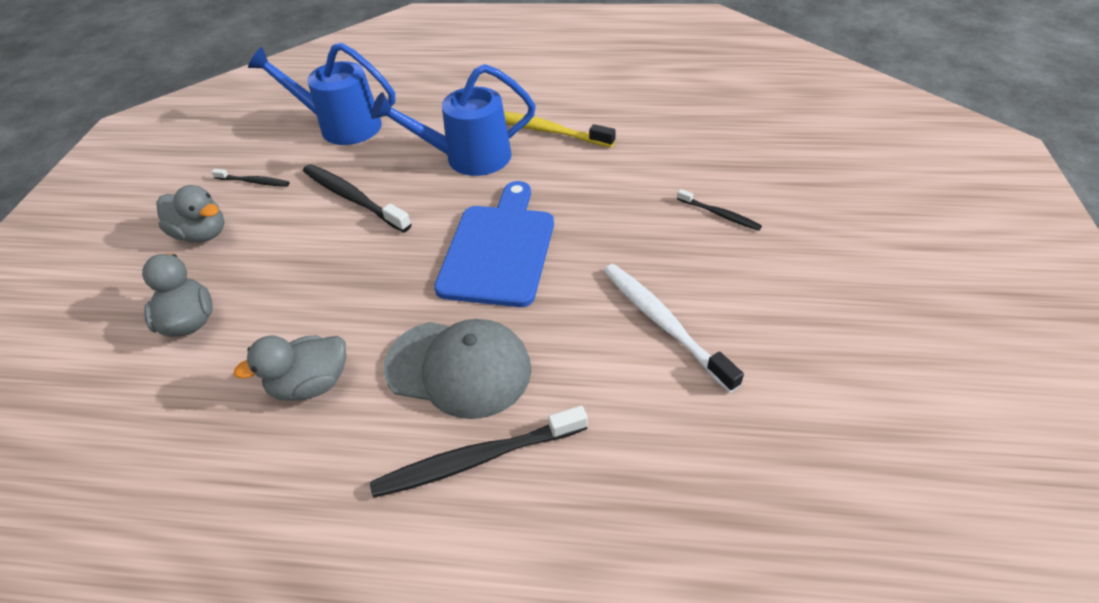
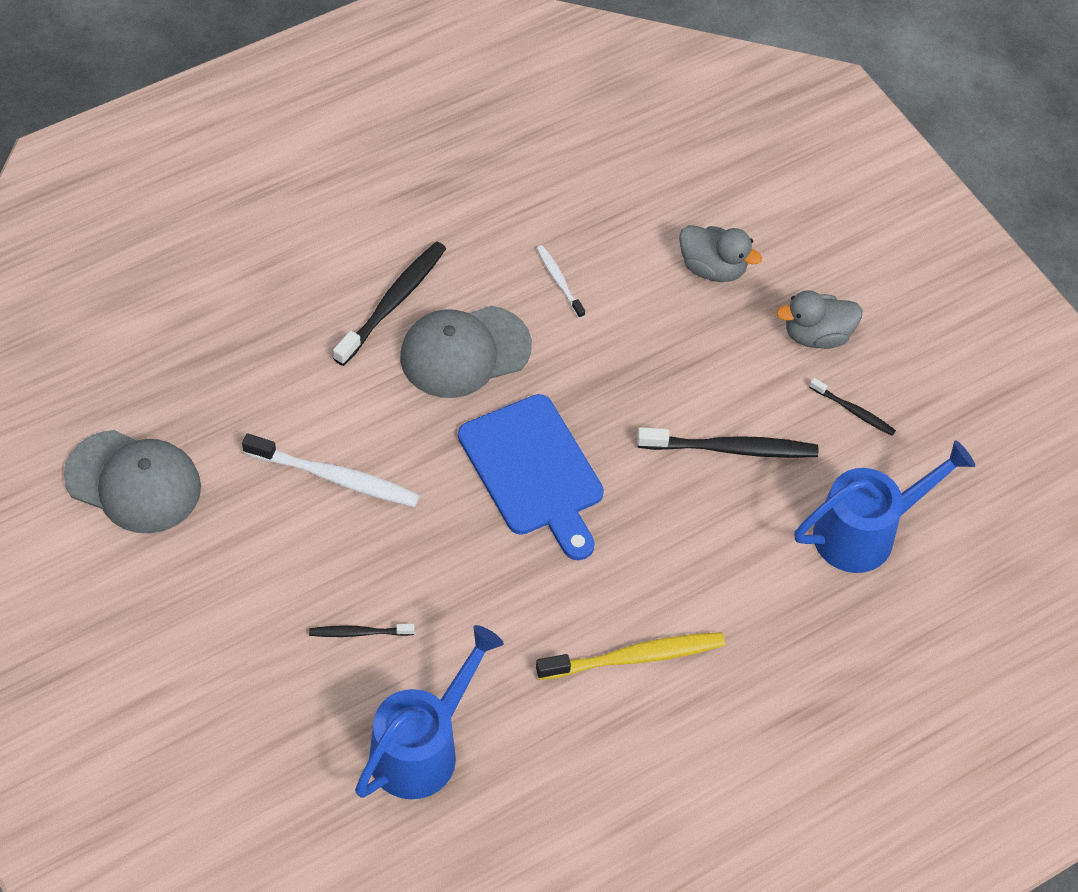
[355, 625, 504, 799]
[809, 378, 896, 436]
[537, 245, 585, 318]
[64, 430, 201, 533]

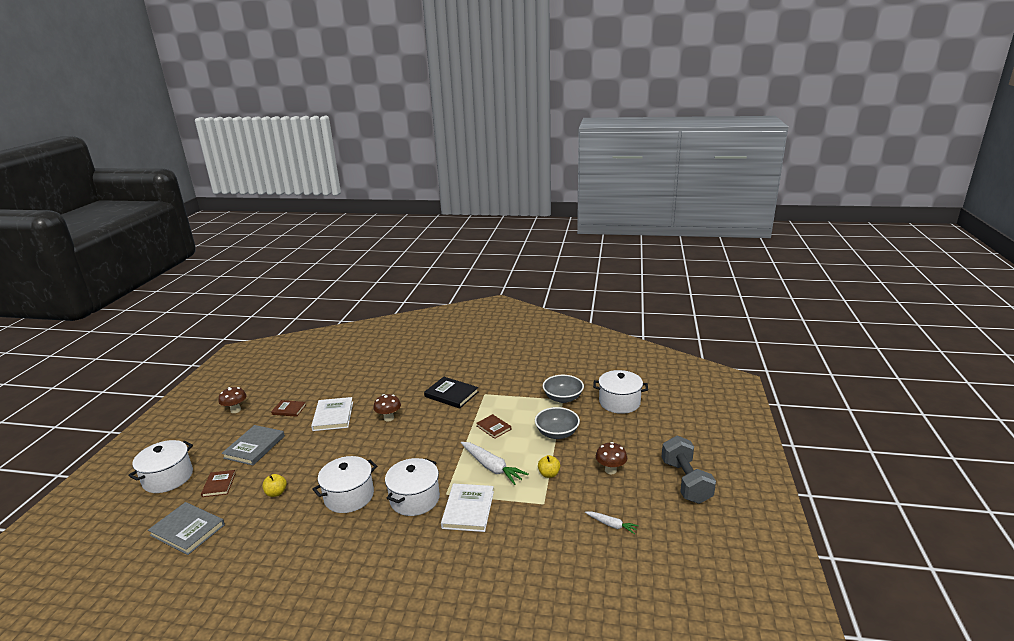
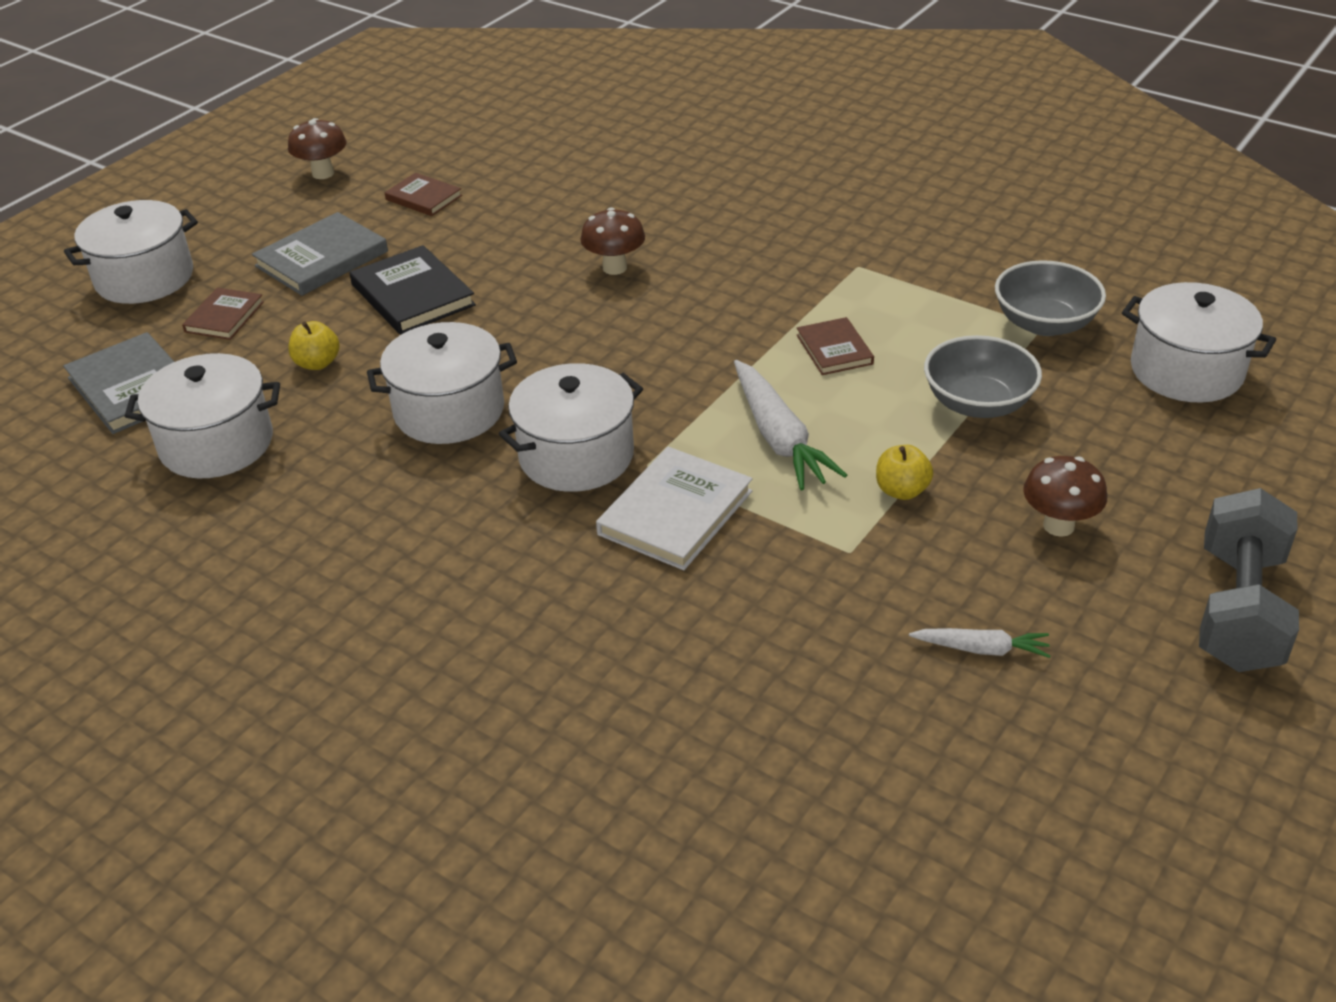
[349, 245, 476, 335]
[311, 397, 353, 431] (first image)
[909, 628, 1051, 658]
[125, 353, 280, 478]

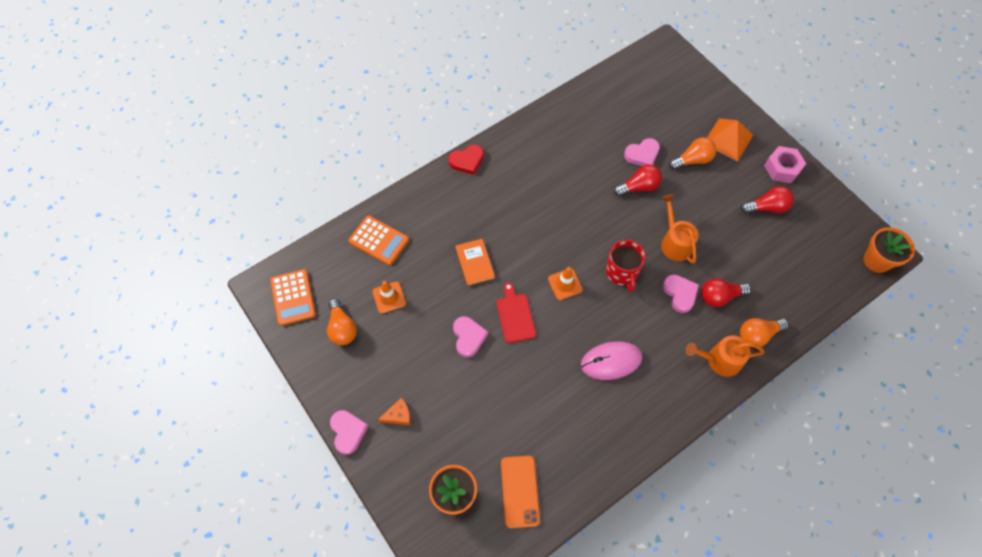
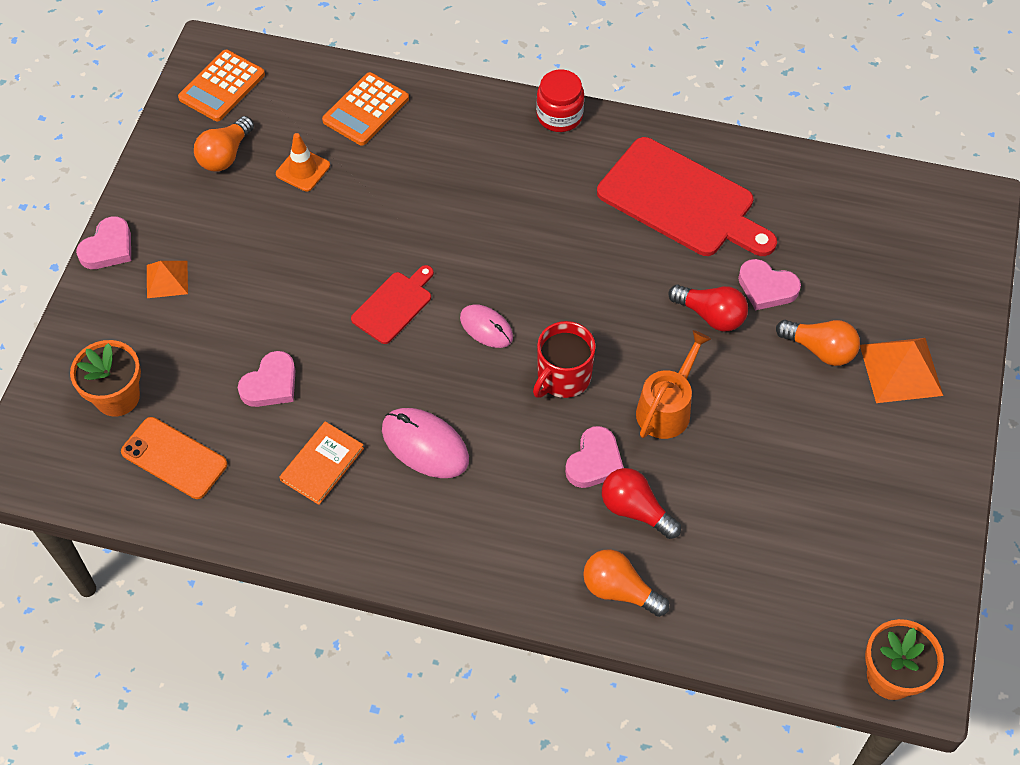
[536, 69, 584, 132]
[764, 146, 806, 183] (first image)
[741, 186, 794, 214] (first image)
[322, 72, 409, 146]
[279, 421, 364, 505]
[460, 304, 513, 348]
[238, 351, 296, 407]
[685, 336, 764, 377] (first image)
[147, 261, 188, 298]
[121, 417, 227, 499]
[597, 137, 777, 256]

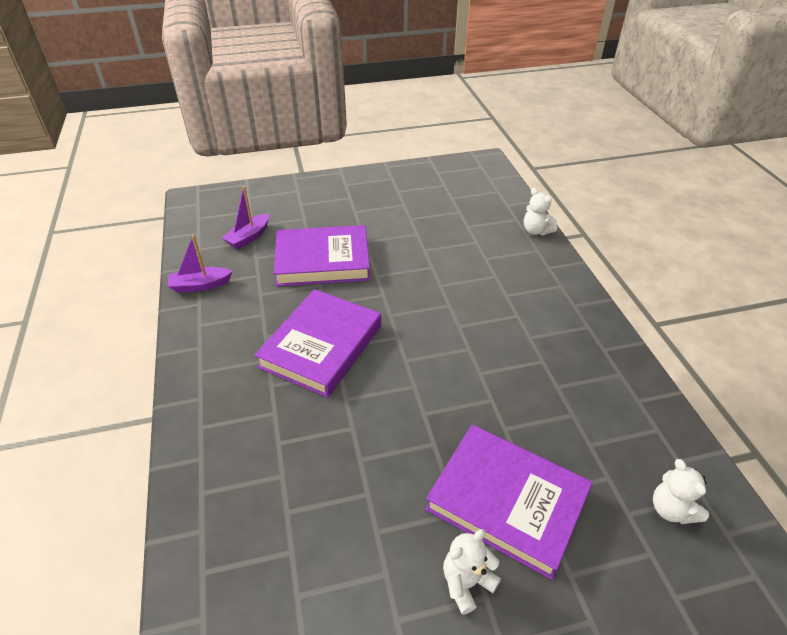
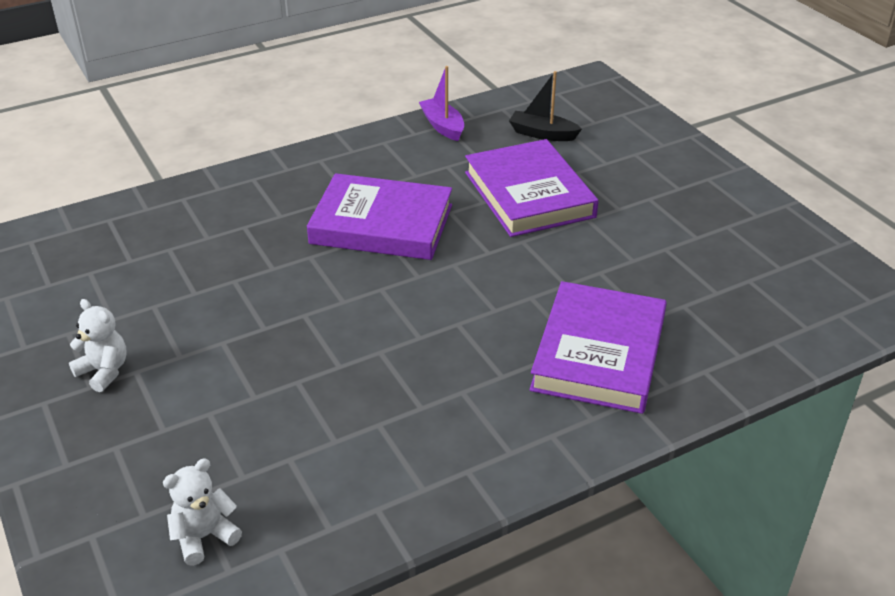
[509, 71, 582, 141]
[524, 188, 557, 235] (first image)
[529, 281, 667, 414]

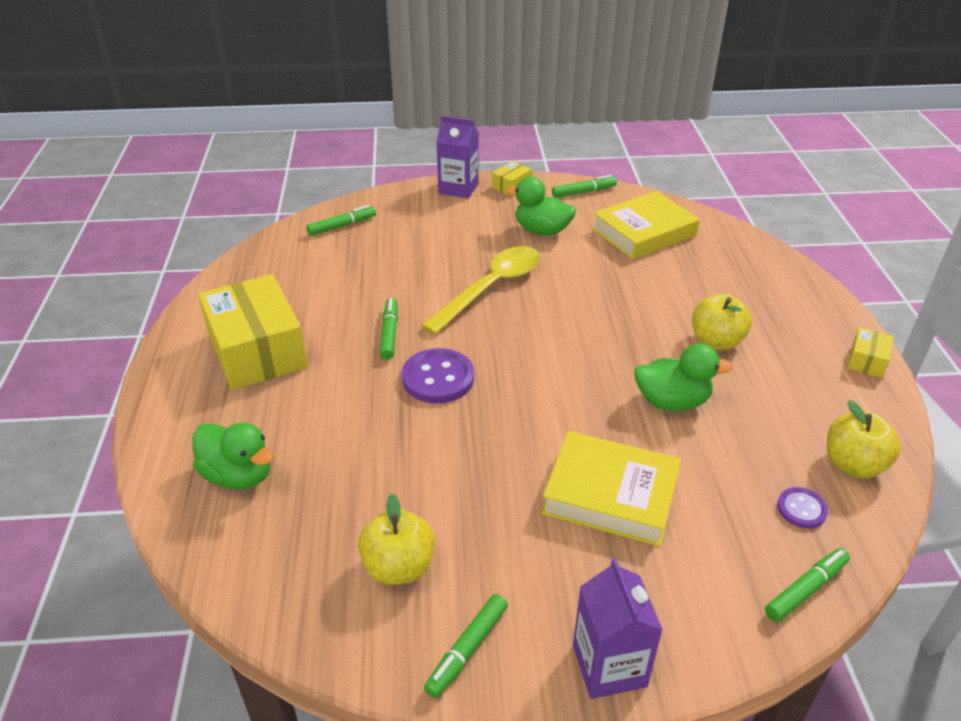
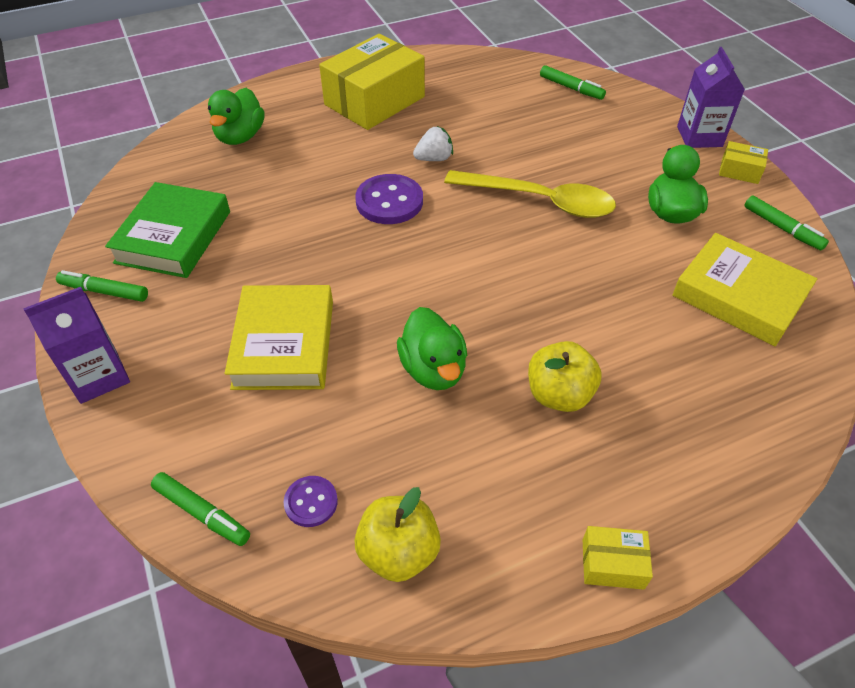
[413, 126, 453, 161]
[105, 182, 230, 278]

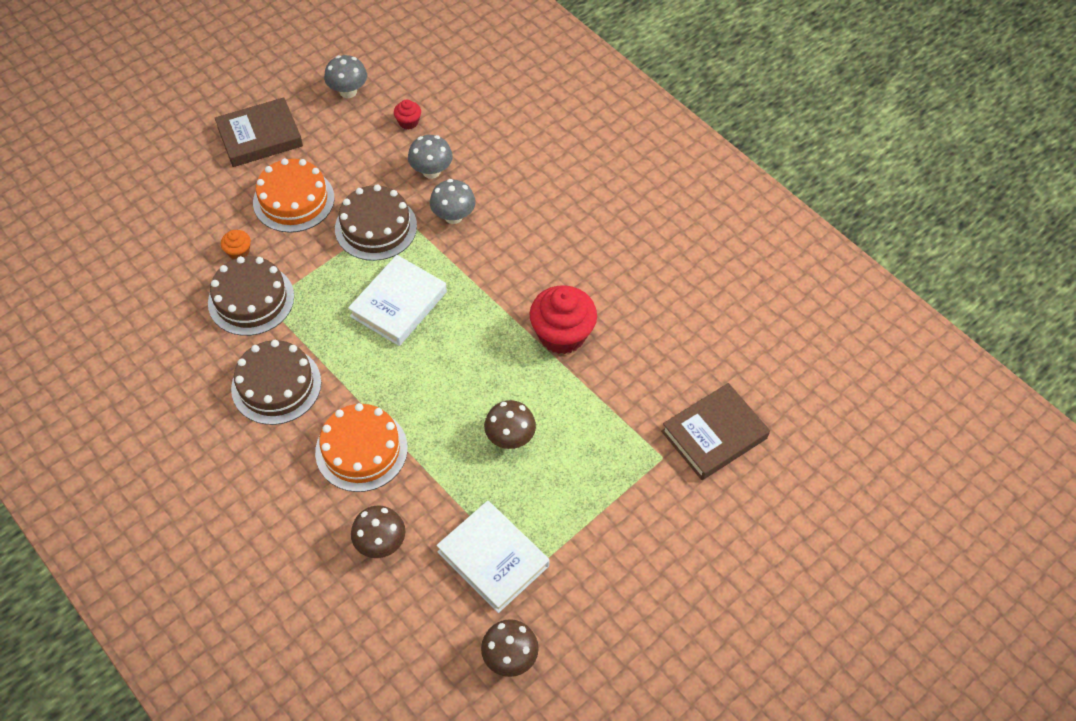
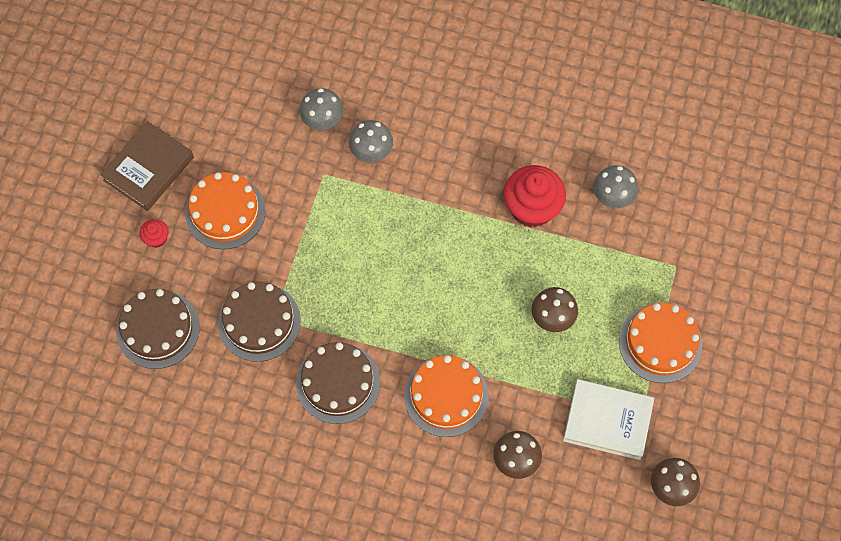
[593, 165, 638, 208]
[140, 219, 169, 248]
[117, 289, 200, 369]
[221, 230, 251, 259] (first image)
[348, 255, 447, 346] (first image)
[661, 383, 770, 480] (first image)
[619, 303, 702, 383]

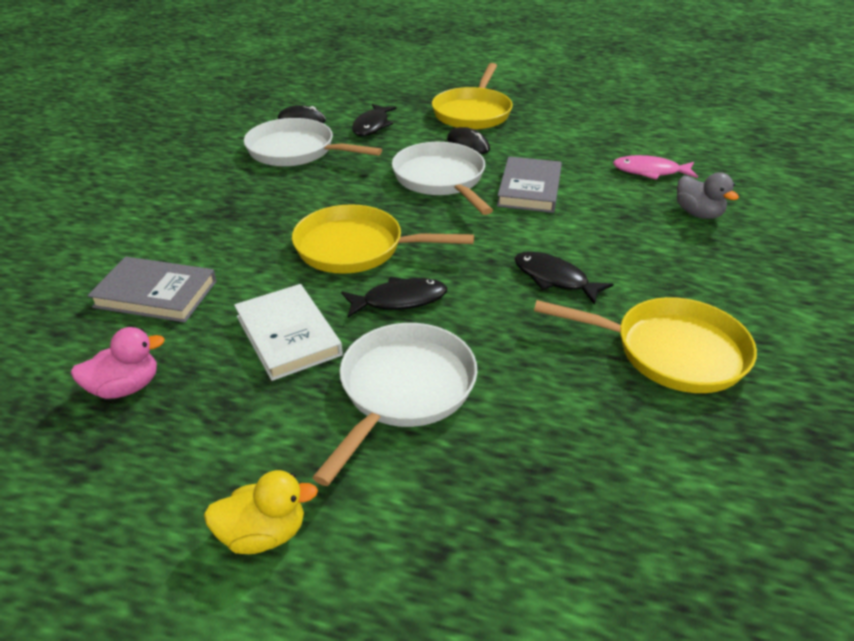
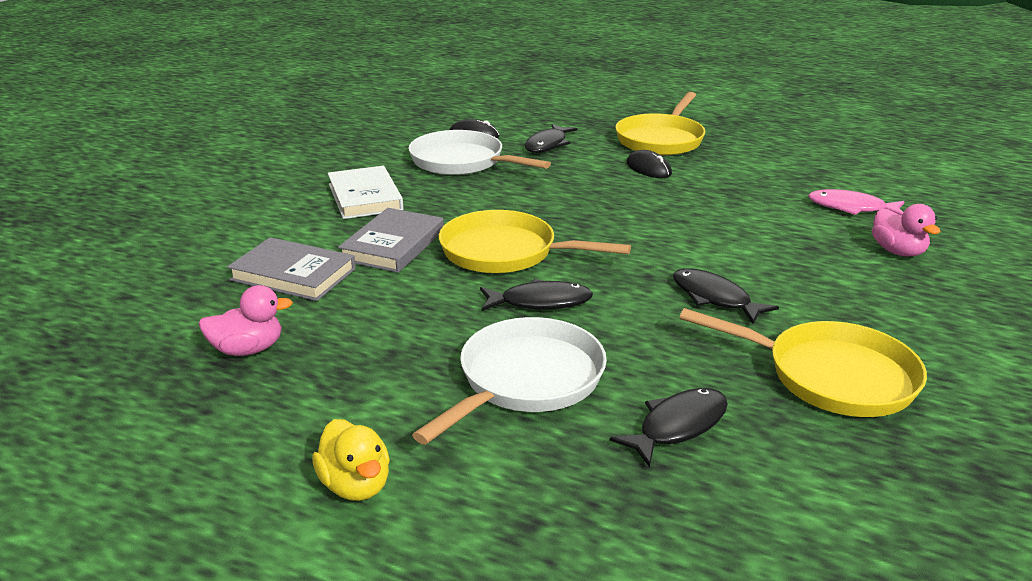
[392, 142, 493, 215] (first image)
[338, 208, 444, 273]
[872, 204, 941, 257]
[328, 166, 403, 219]
[312, 419, 390, 501]
[610, 388, 728, 467]

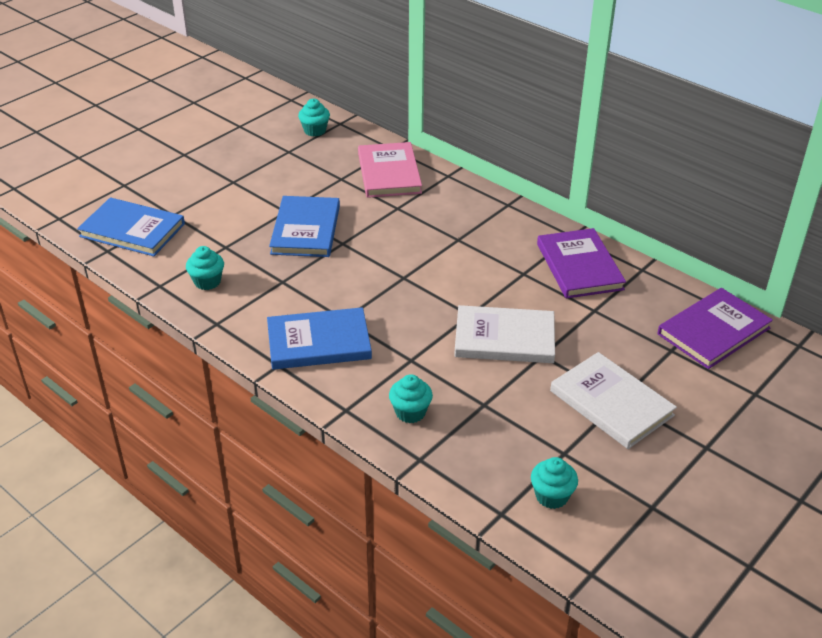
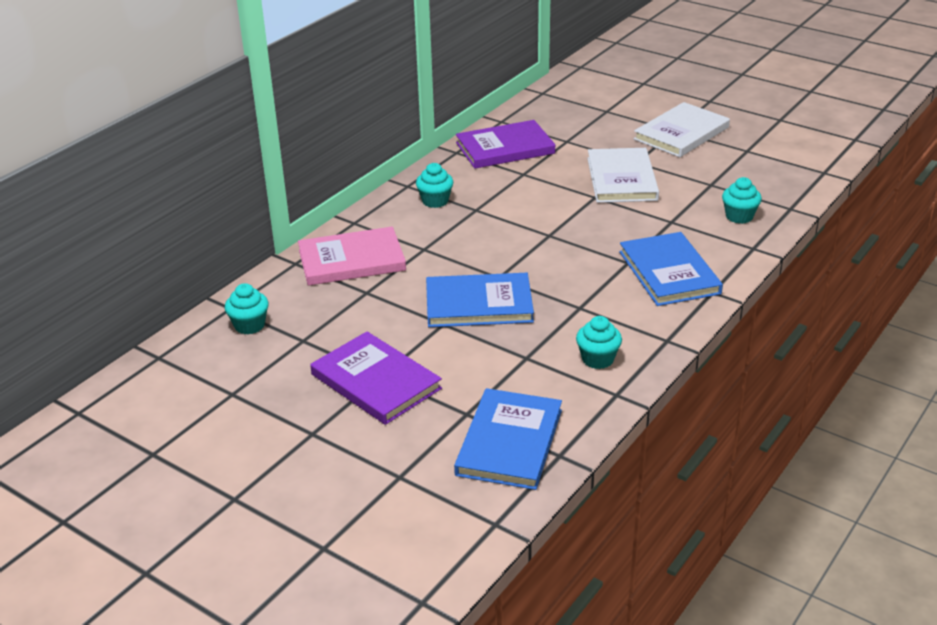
[310, 331, 442, 425]
[416, 163, 453, 208]

